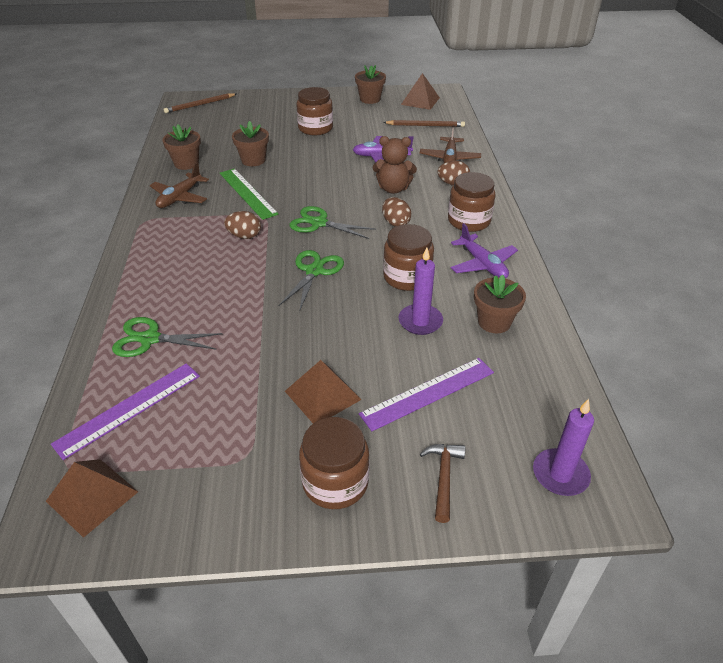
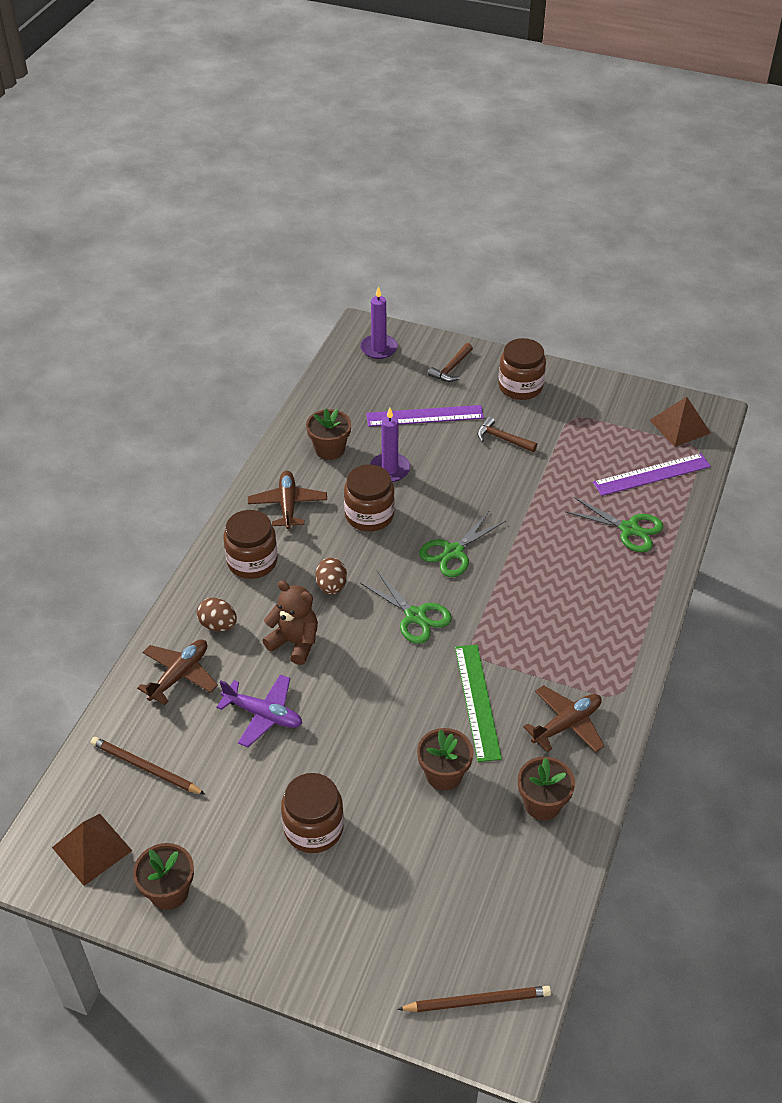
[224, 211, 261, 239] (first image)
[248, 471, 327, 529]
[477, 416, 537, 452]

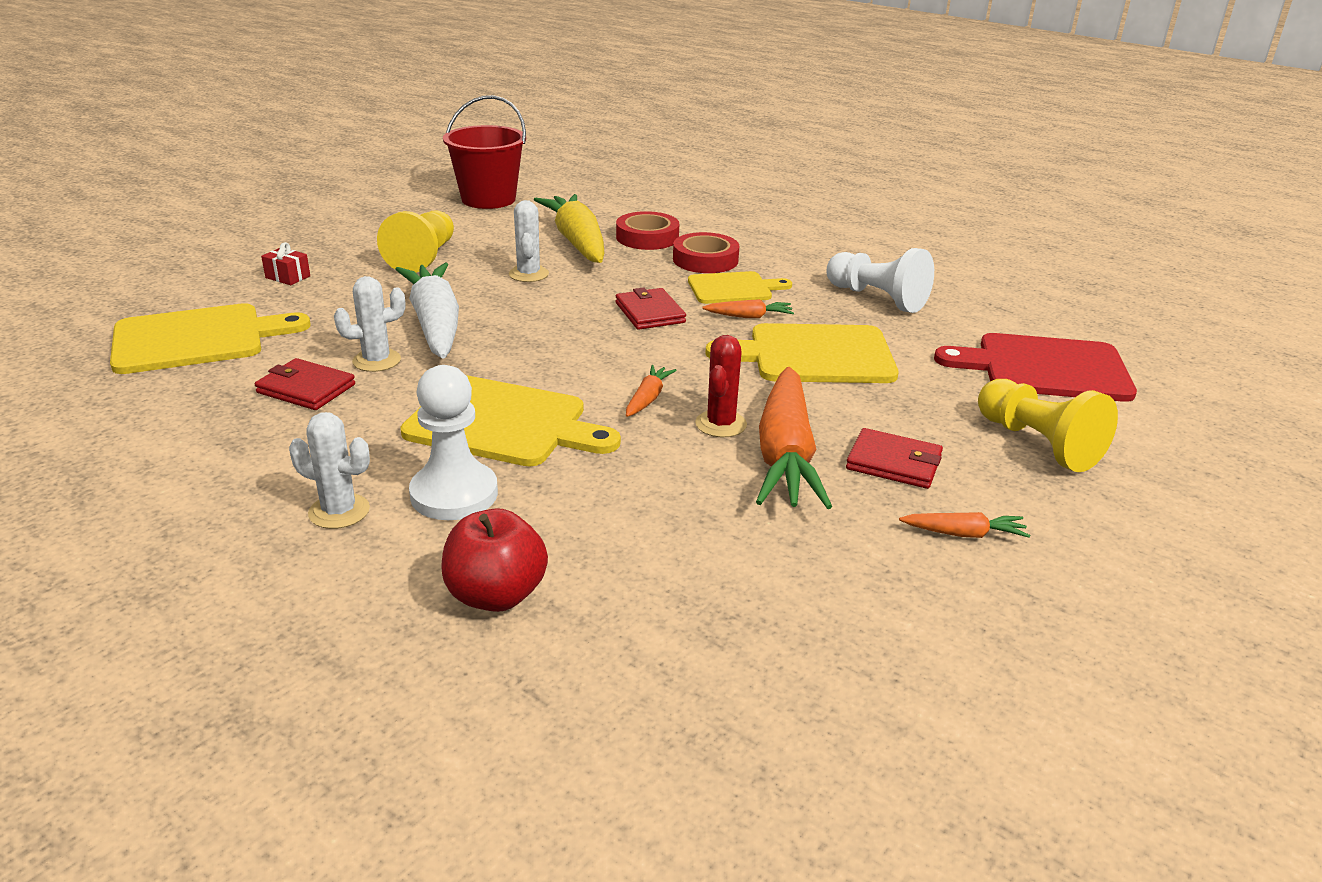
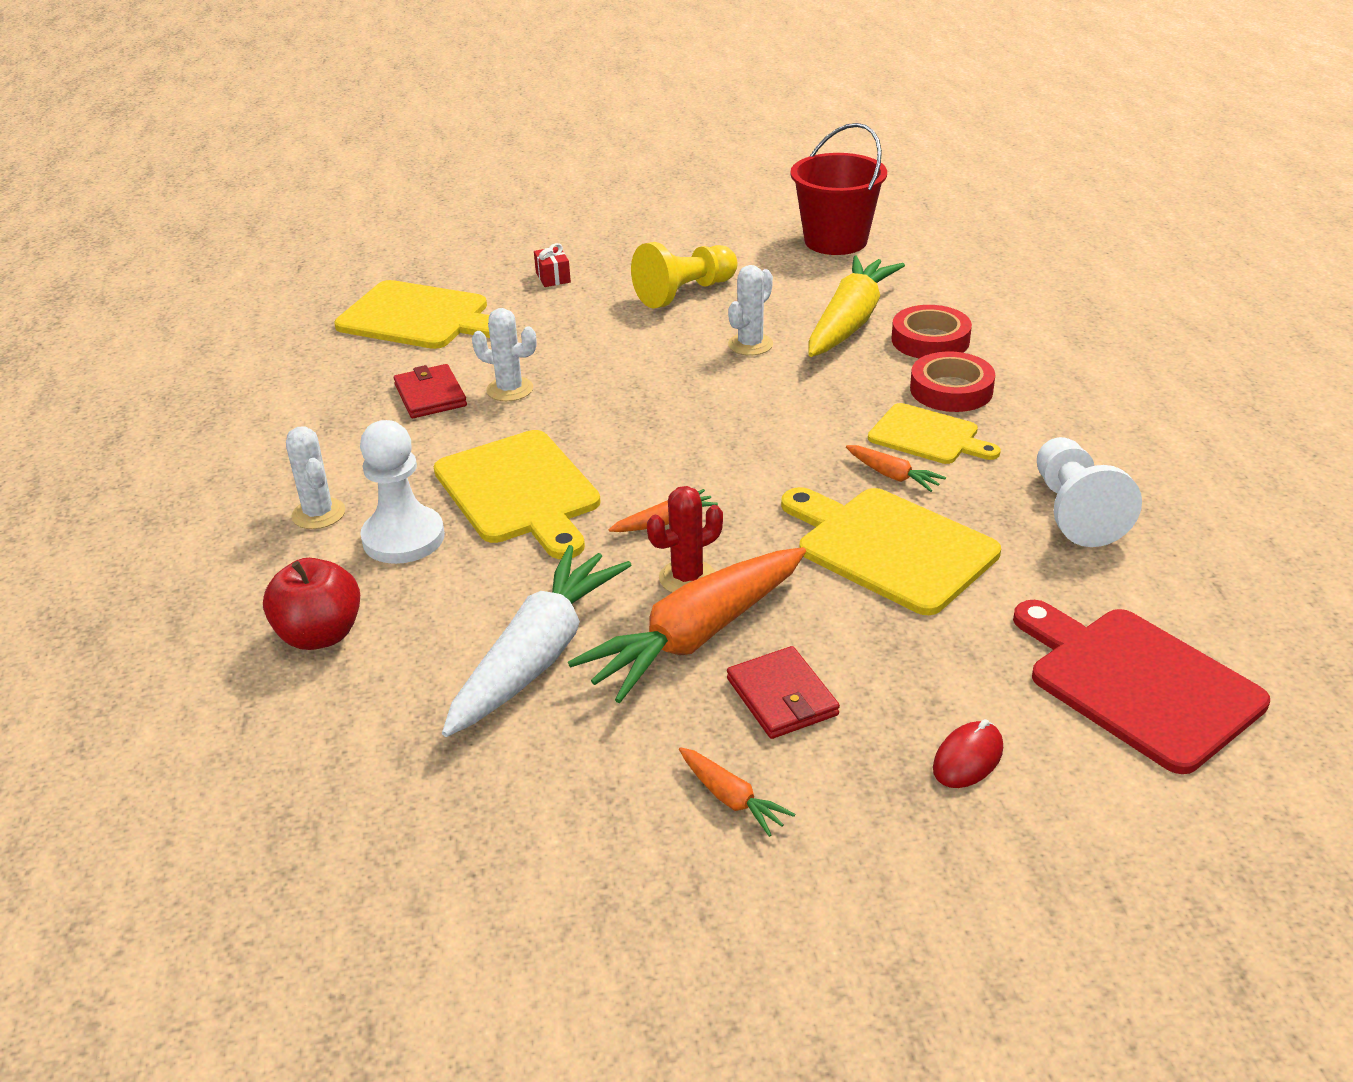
[442, 545, 631, 737]
[616, 287, 686, 330] (first image)
[933, 719, 1003, 788]

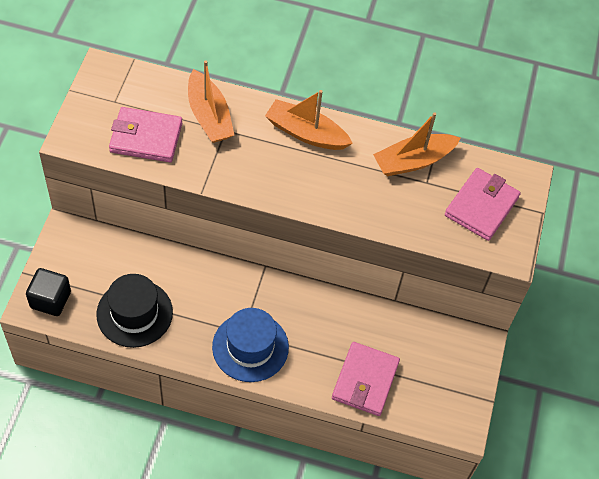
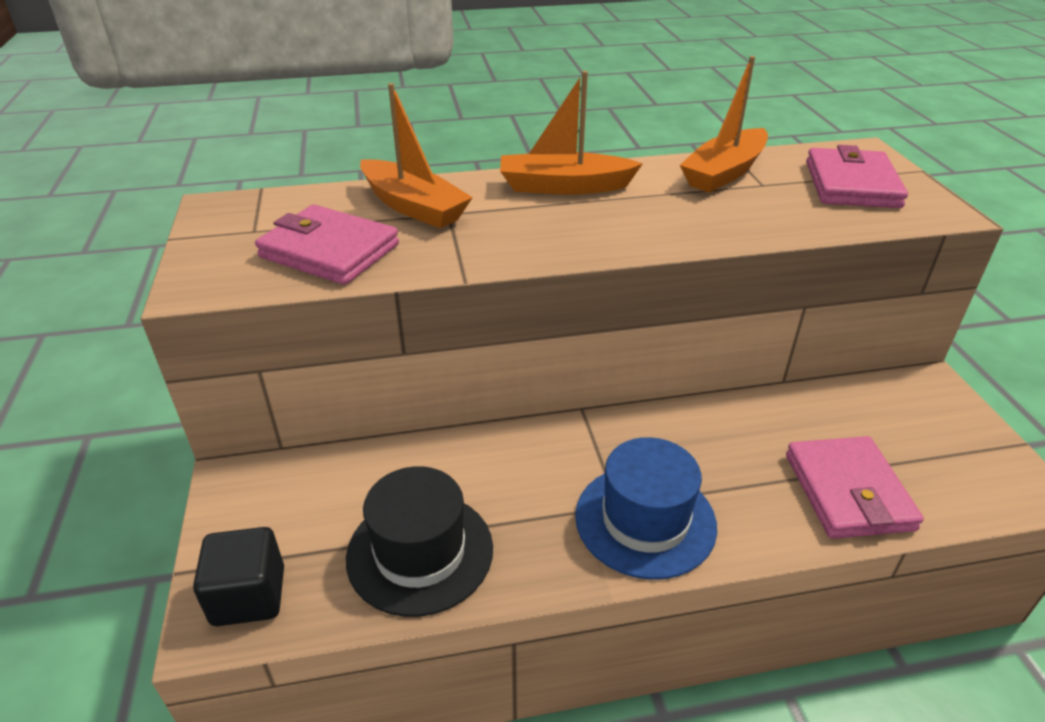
[255, 204, 399, 285]

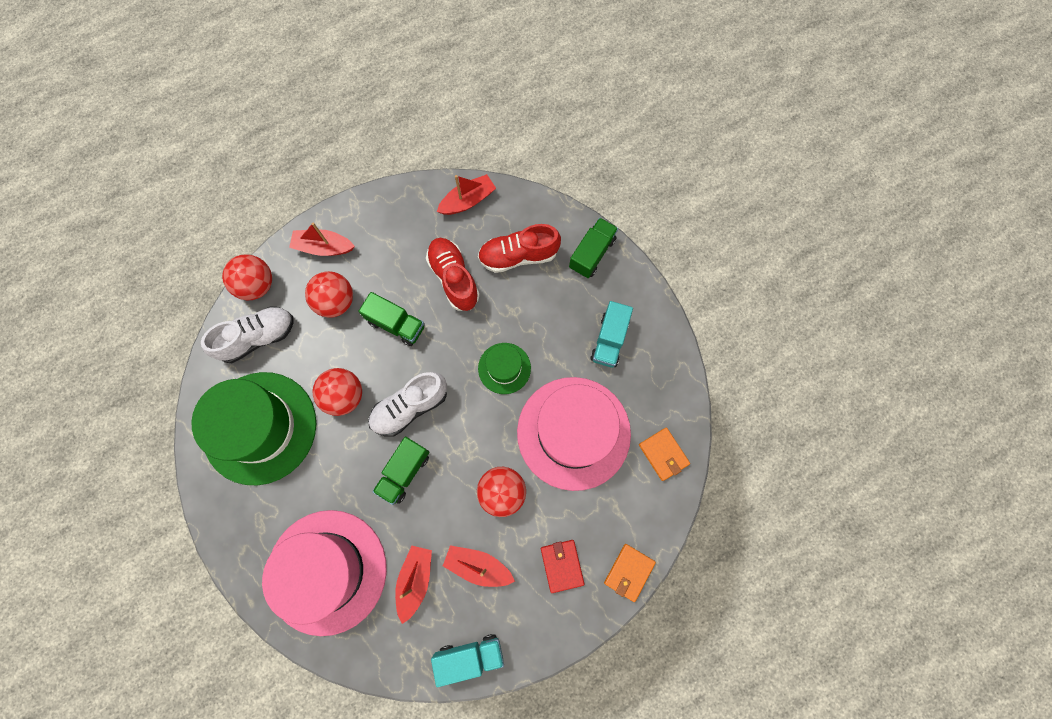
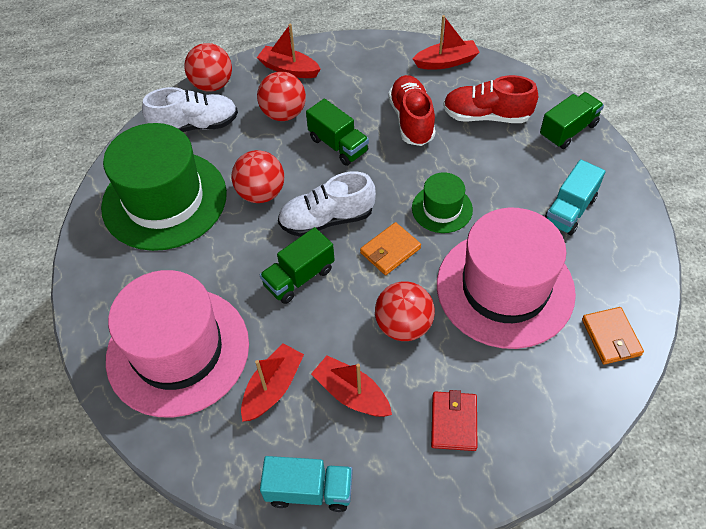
[360, 222, 421, 275]

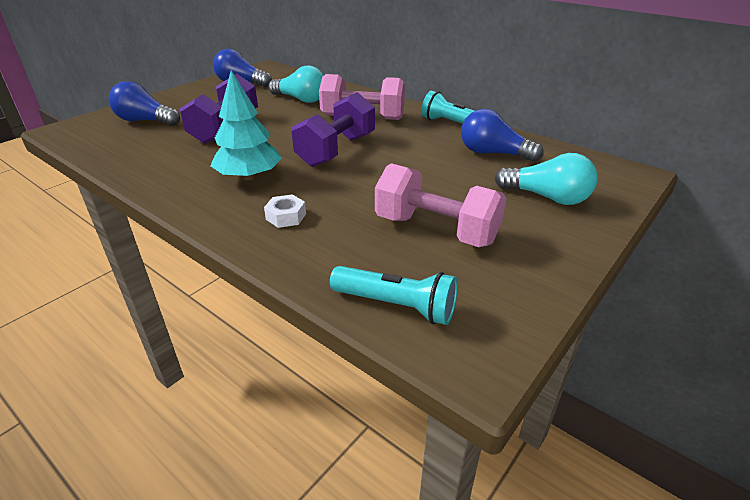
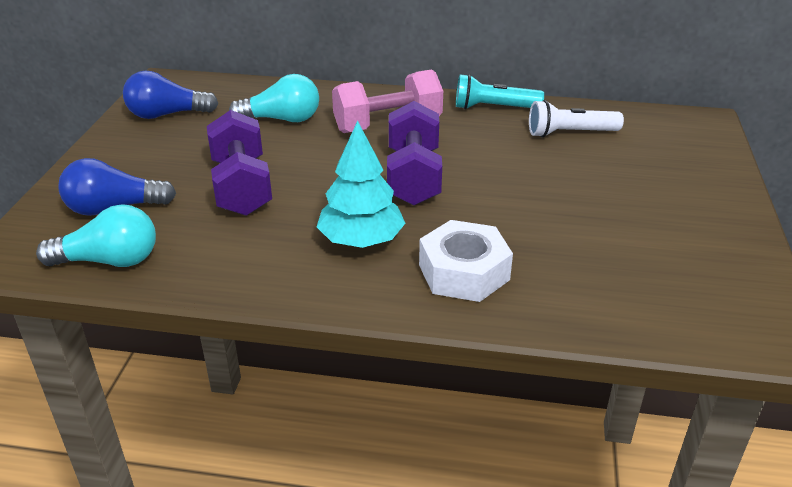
[529, 100, 624, 137]
[36, 204, 156, 267]
[375, 163, 507, 247] (first image)
[419, 220, 513, 302]
[330, 266, 458, 325] (first image)

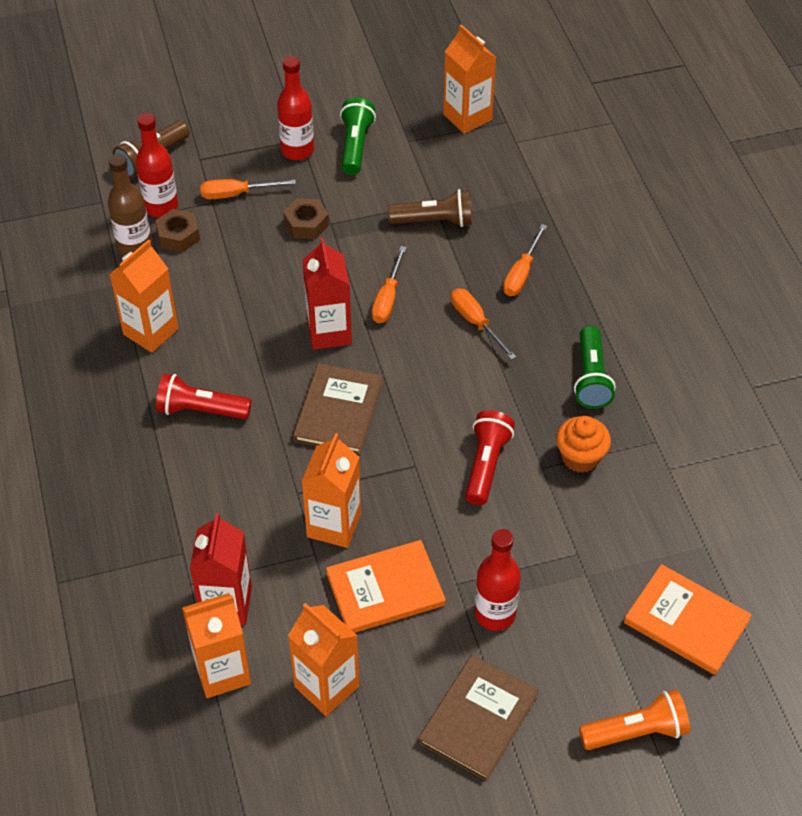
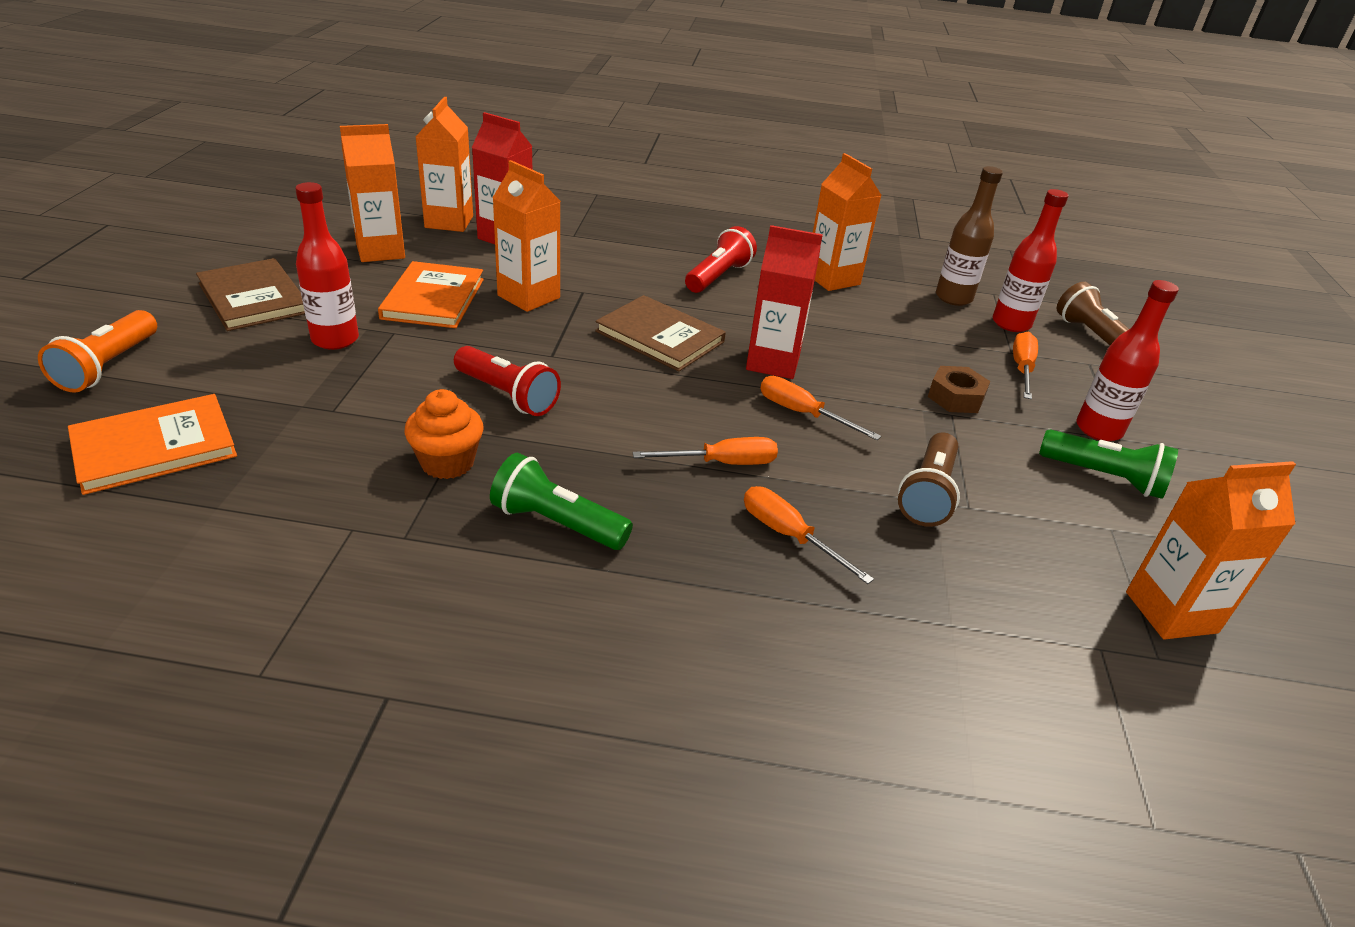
[155, 209, 200, 252] (first image)

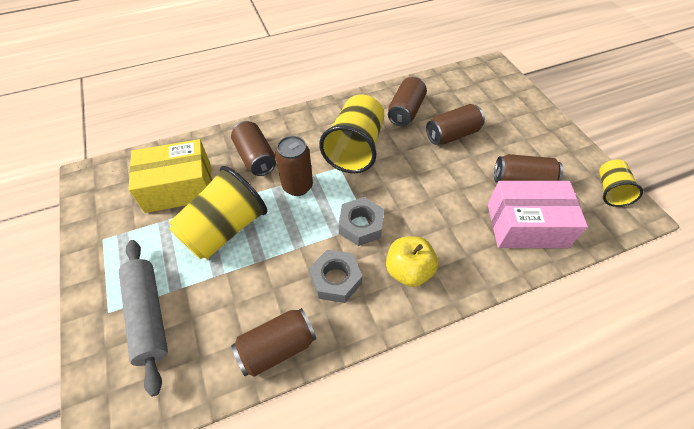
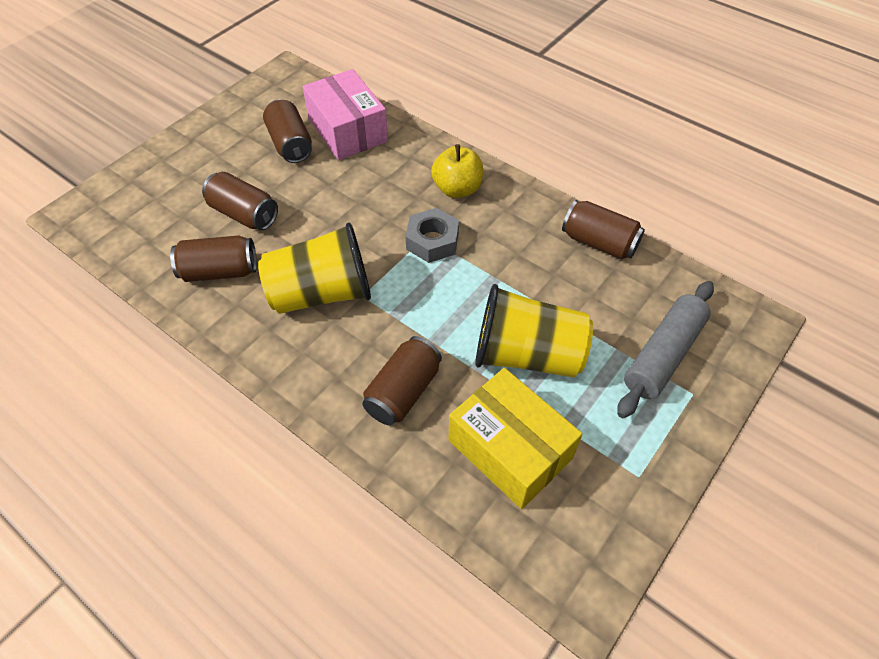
[275, 136, 313, 196] (first image)
[599, 159, 643, 207] (first image)
[309, 250, 362, 303] (first image)

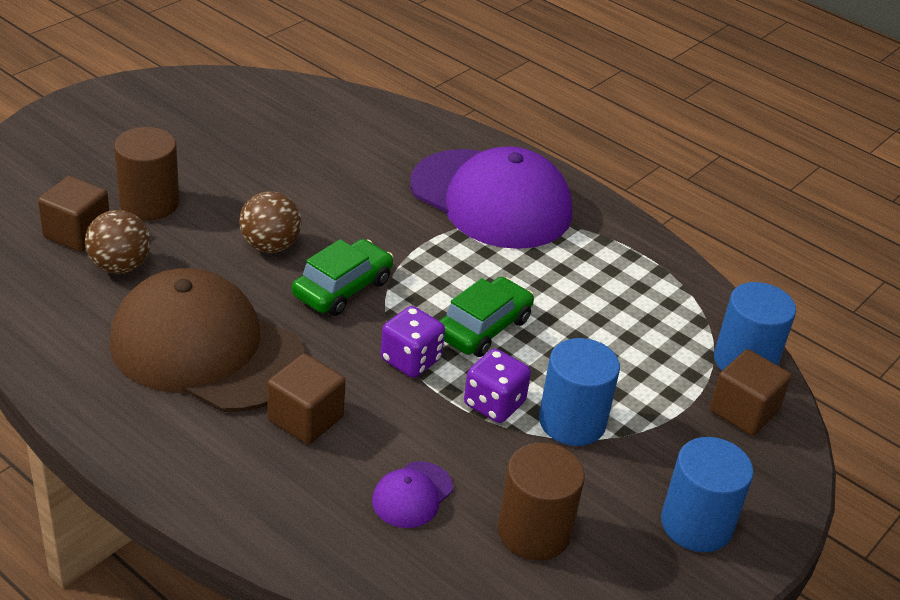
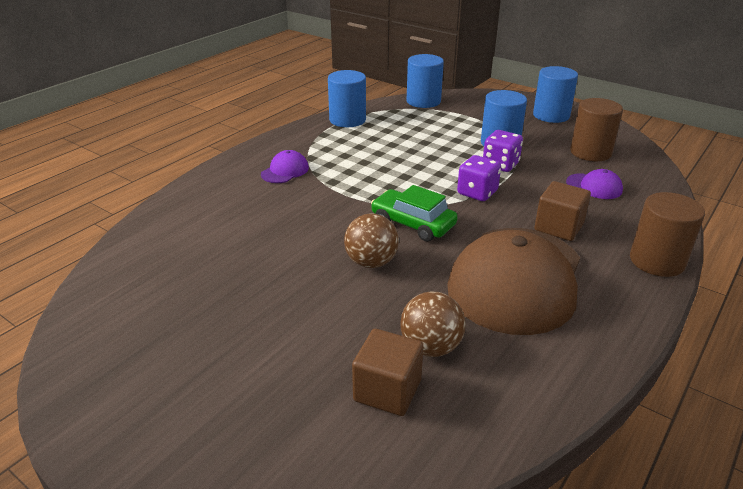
[630, 192, 705, 277]
[261, 150, 309, 183]
[439, 277, 534, 357] (first image)
[710, 349, 791, 436] (first image)
[328, 70, 366, 127]

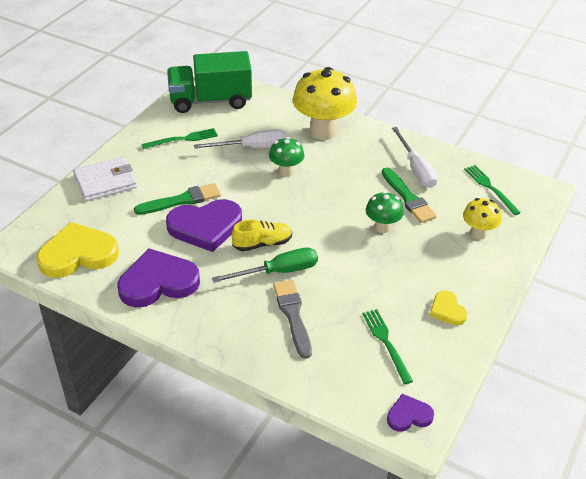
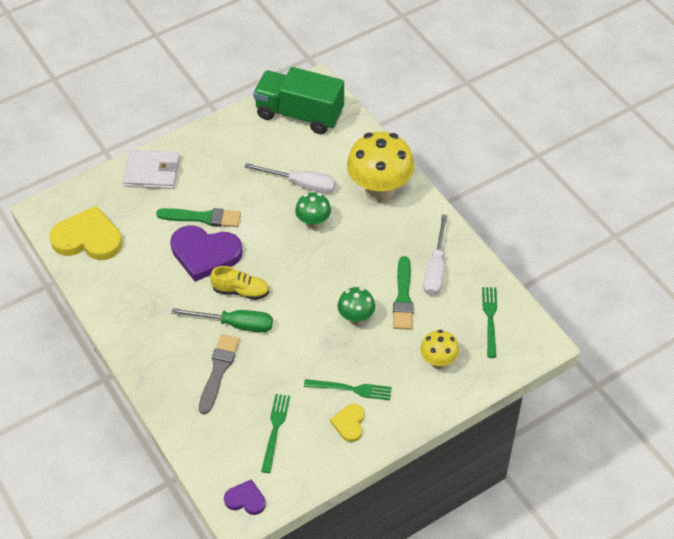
[304, 379, 392, 400]
[117, 248, 200, 307] (first image)

